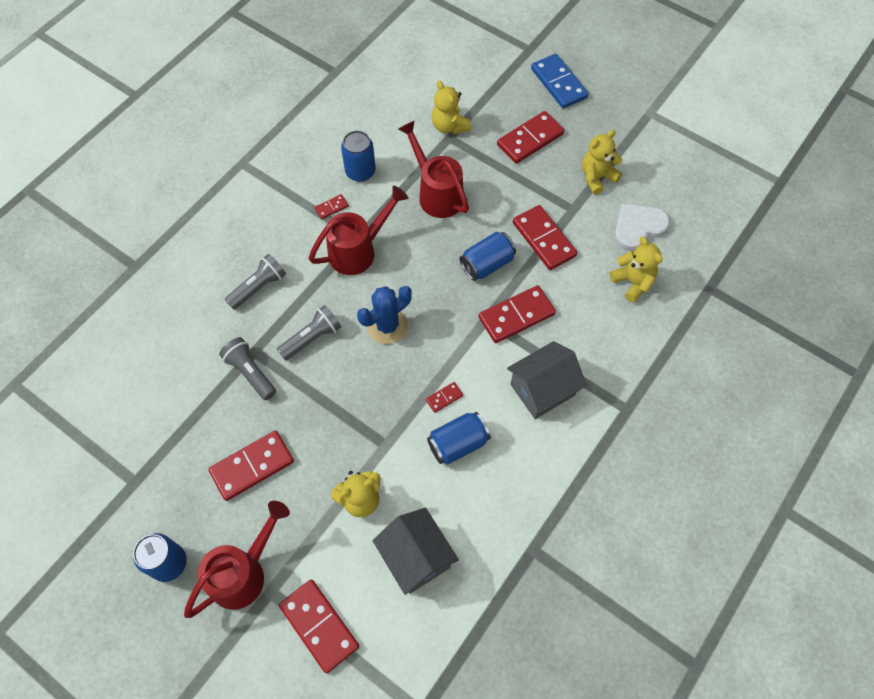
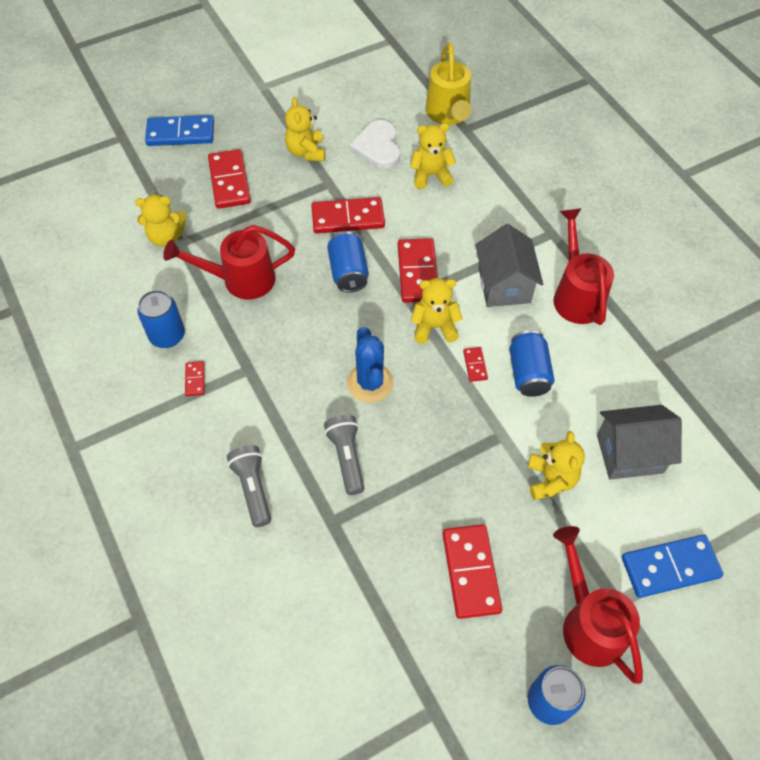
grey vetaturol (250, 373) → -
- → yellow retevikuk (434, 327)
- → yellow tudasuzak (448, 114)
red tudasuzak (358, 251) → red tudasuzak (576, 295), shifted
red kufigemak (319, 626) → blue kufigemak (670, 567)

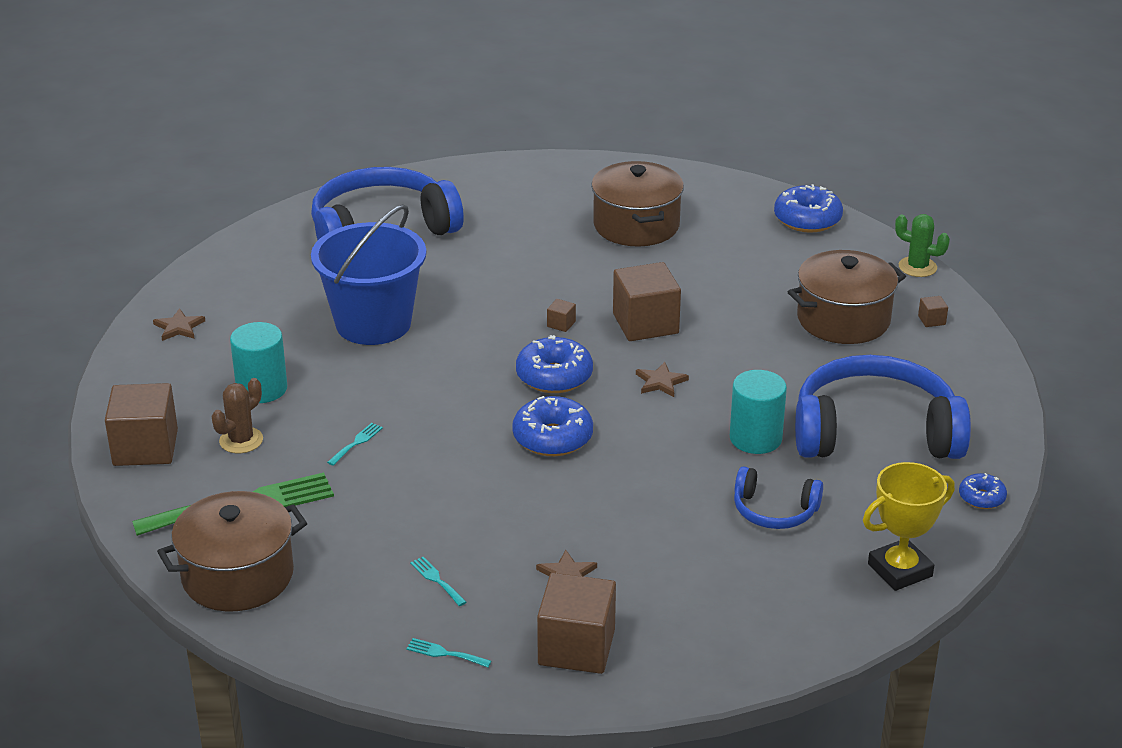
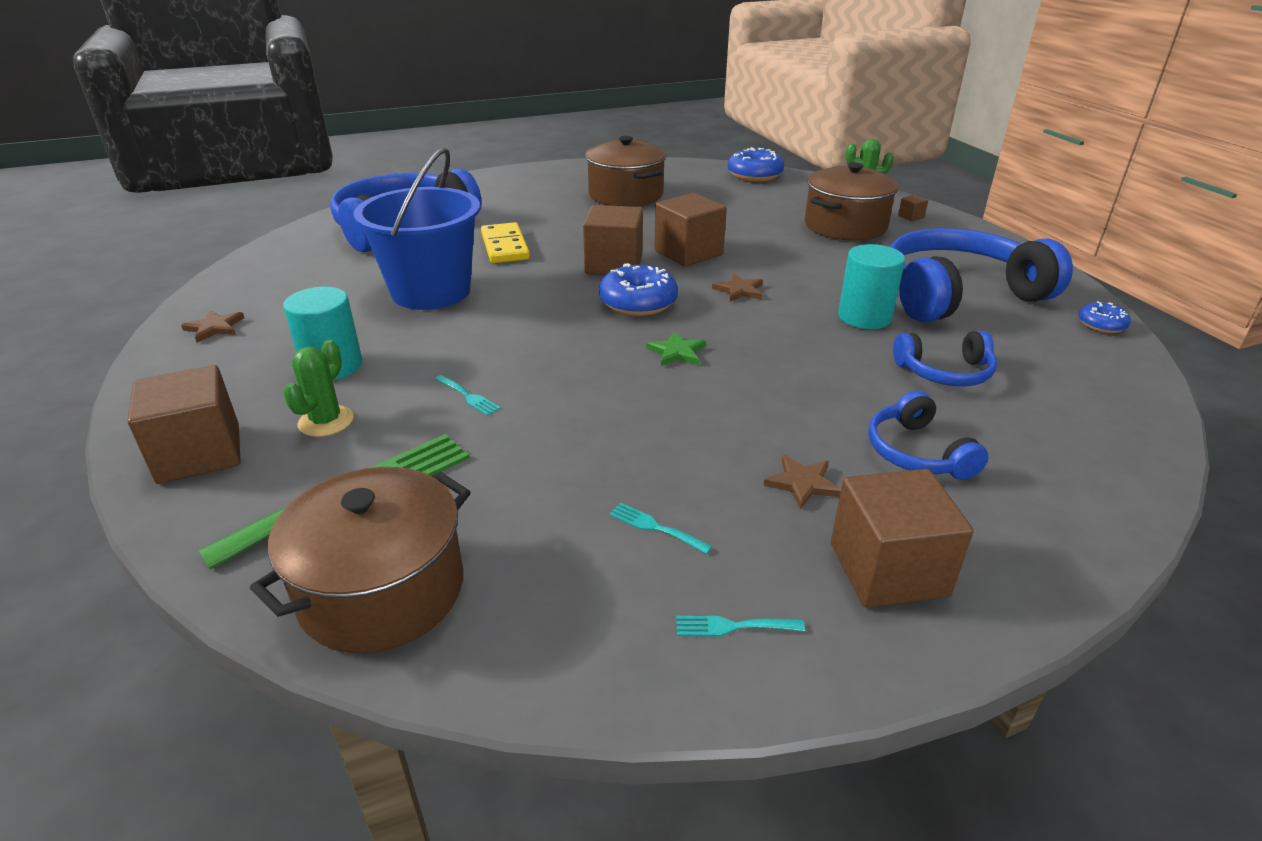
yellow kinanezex (900, 570) → -
- → yellow kufigemak (505, 246)
- → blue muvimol (917, 452)
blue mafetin (552, 438) → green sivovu (676, 352)
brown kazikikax (241, 440) → green kazikikax (326, 421)
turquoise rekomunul (356, 443) → turquoise rekomunul (468, 396), 120 degrees clockwise
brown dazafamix (561, 324) → brown dazafamix (614, 264), x2.45

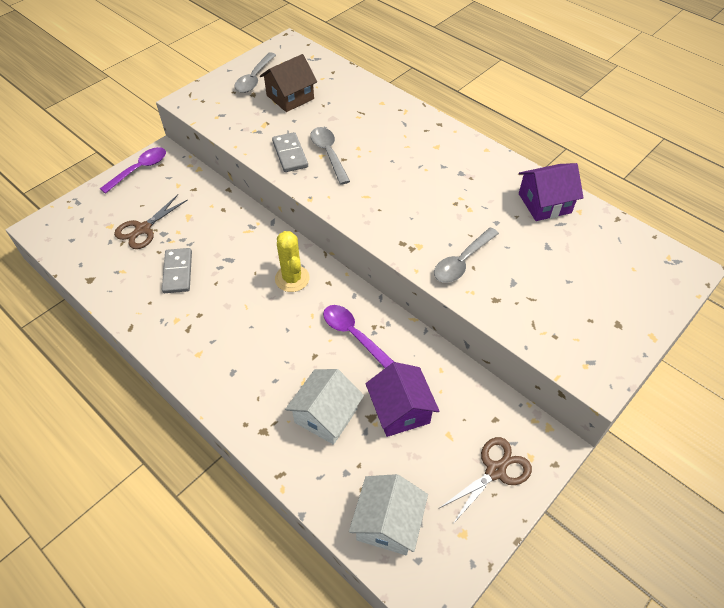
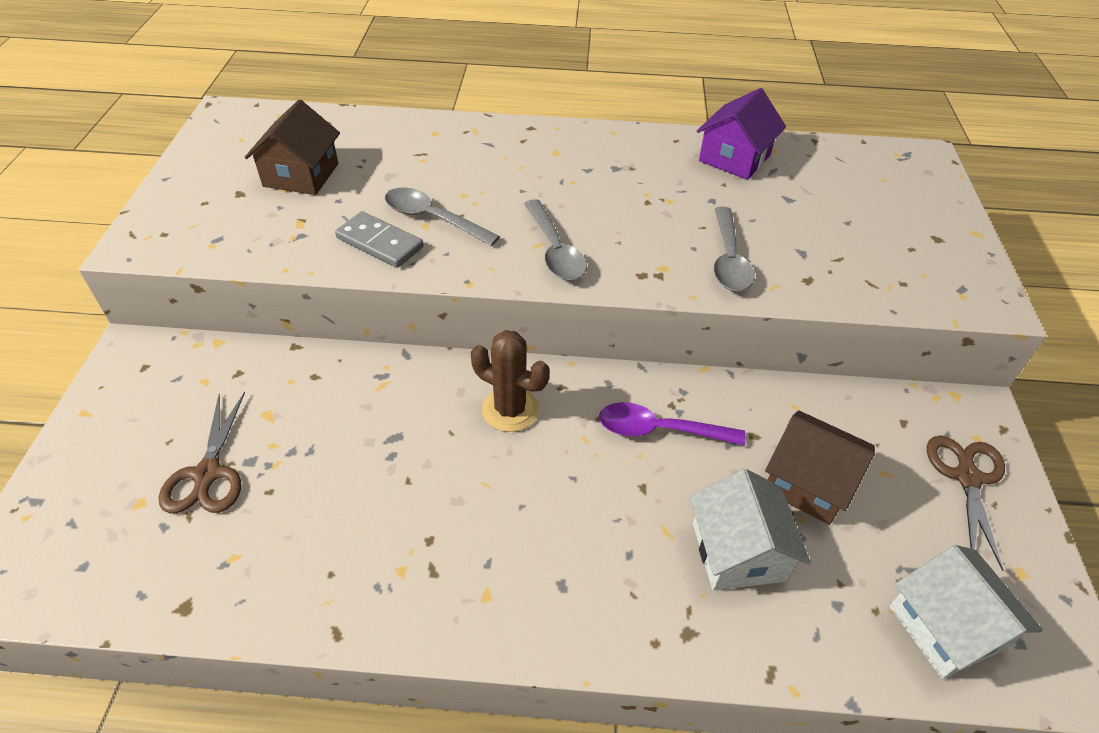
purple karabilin (140, 169) → -
grey kufigemak (177, 272) → -
grey karabilin (254, 79) → grey karabilin (555, 250), shifted
yellow kazikikax (292, 278) → brown kazikikax (510, 410)
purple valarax (400, 410) → brown valarax (808, 482)

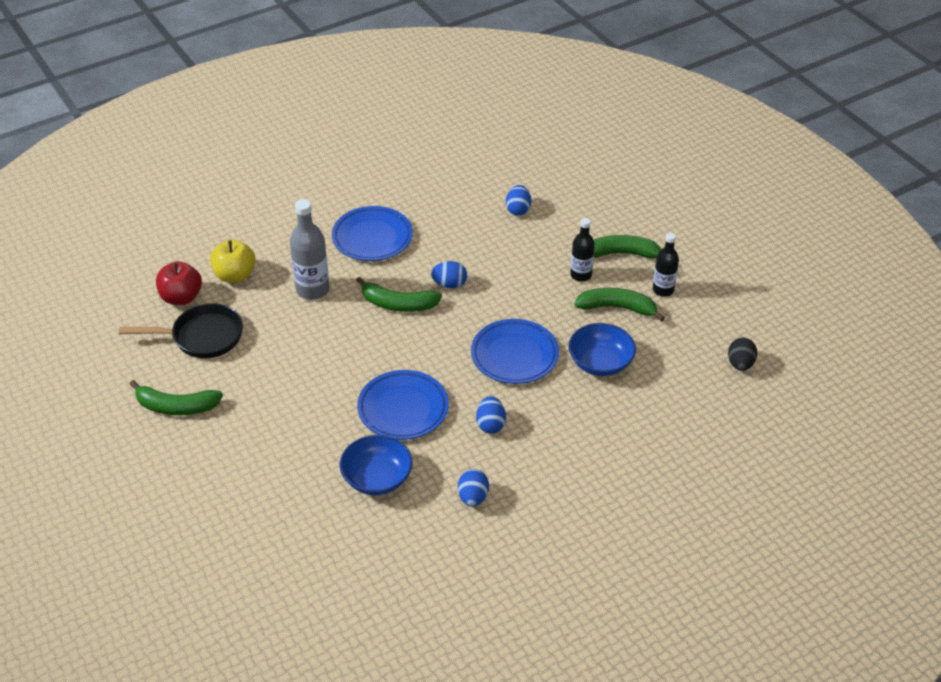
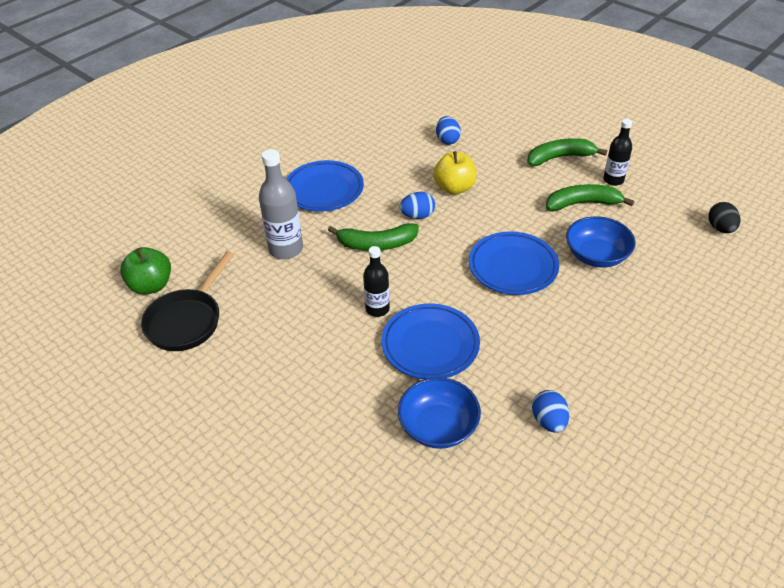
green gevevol (176, 407) → -
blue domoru (490, 424) → -
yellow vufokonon (235, 275) → yellow vufokonon (454, 188), shifted
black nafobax (581, 275) → black nafobax (377, 309), shifted
red vufokonon (181, 297) → green vufokonon (151, 286)
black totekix (202, 337) → black totekix (187, 320), 135 degrees clockwise

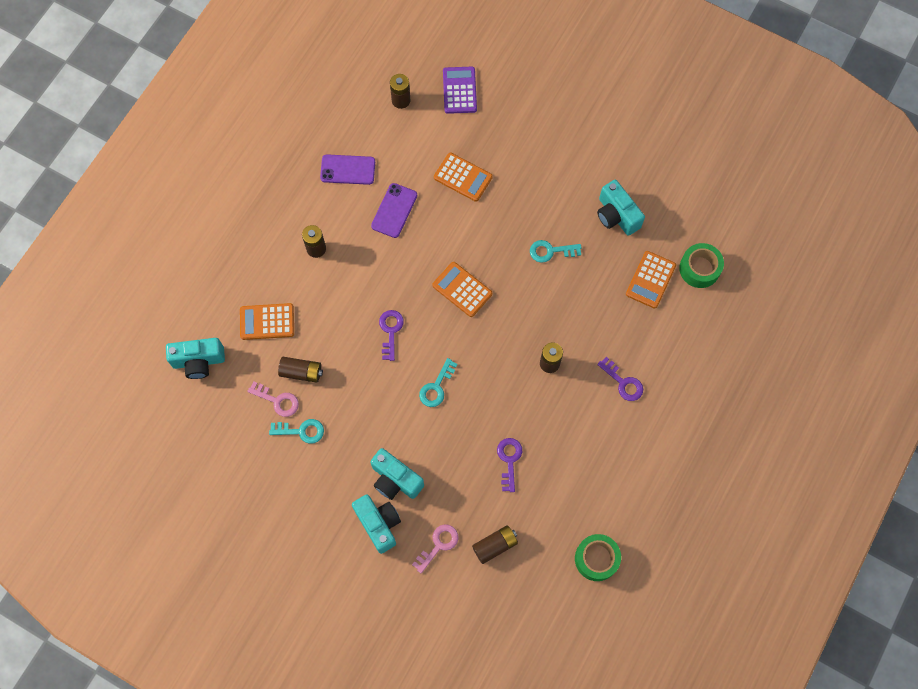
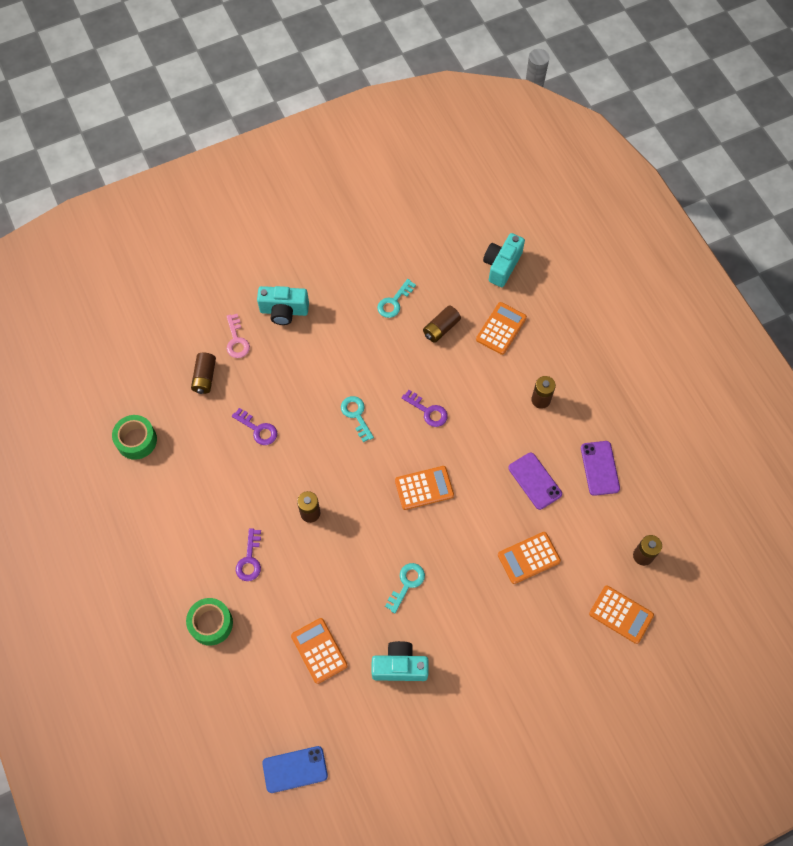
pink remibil (277, 401) → -
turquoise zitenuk (395, 480) → -
- → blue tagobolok (295, 769)
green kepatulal (699, 269) → green kepatulal (211, 623), shifted
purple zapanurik (459, 90) → orange zapanurik (621, 614)
purple tagobolok (348, 169) → purple tagobolok (600, 468), 45 degrees counterclockwise
purple remibil (623, 382) → purple remibil (250, 560), 75 degrees counterclockwise

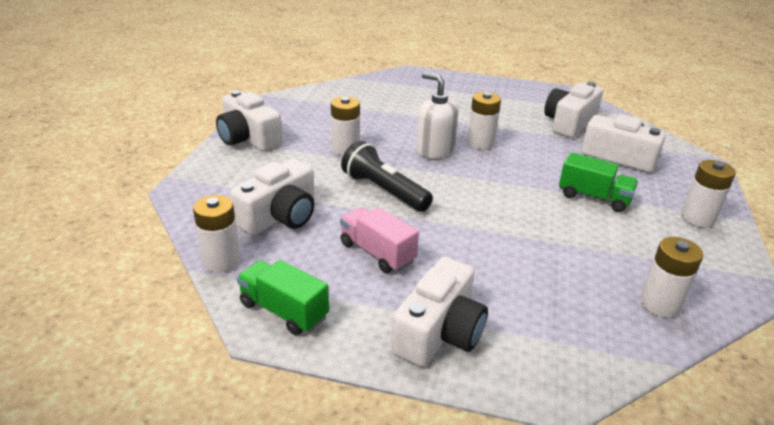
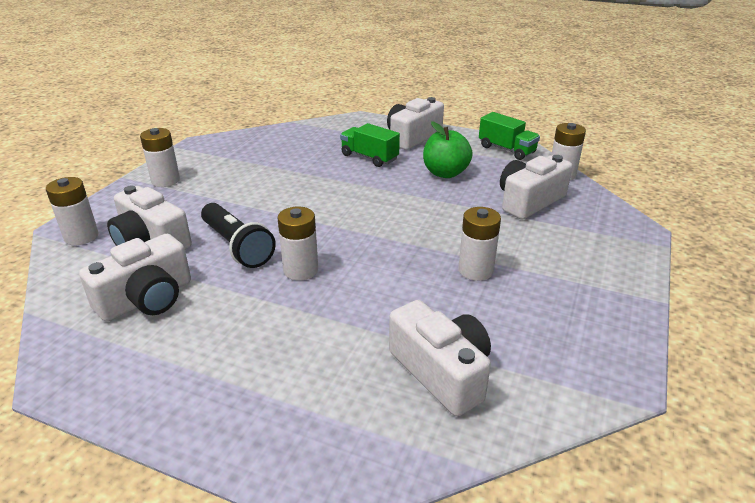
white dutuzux (435, 150) → -
white zitenuk (248, 138) → white zitenuk (442, 372), shifted
black vetaturol (384, 191) → black vetaturol (237, 246), shifted
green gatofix (593, 197) → green gatofix (369, 157), shifted
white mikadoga (659, 304) → white mikadoga (81, 236), shifted
pink gatofix (377, 253) → green vufokonon (445, 173)

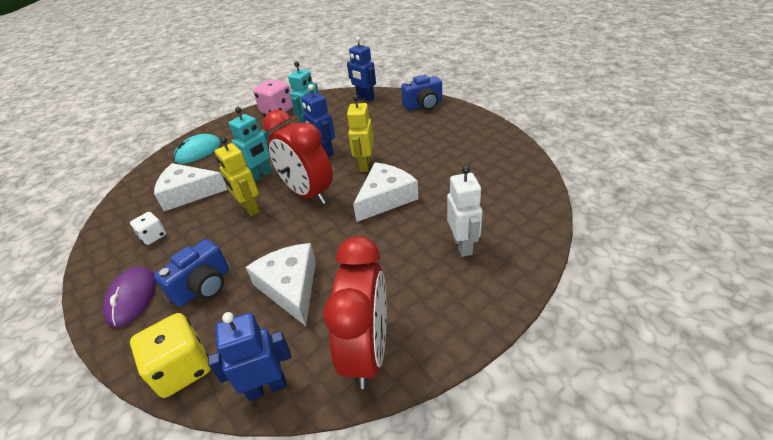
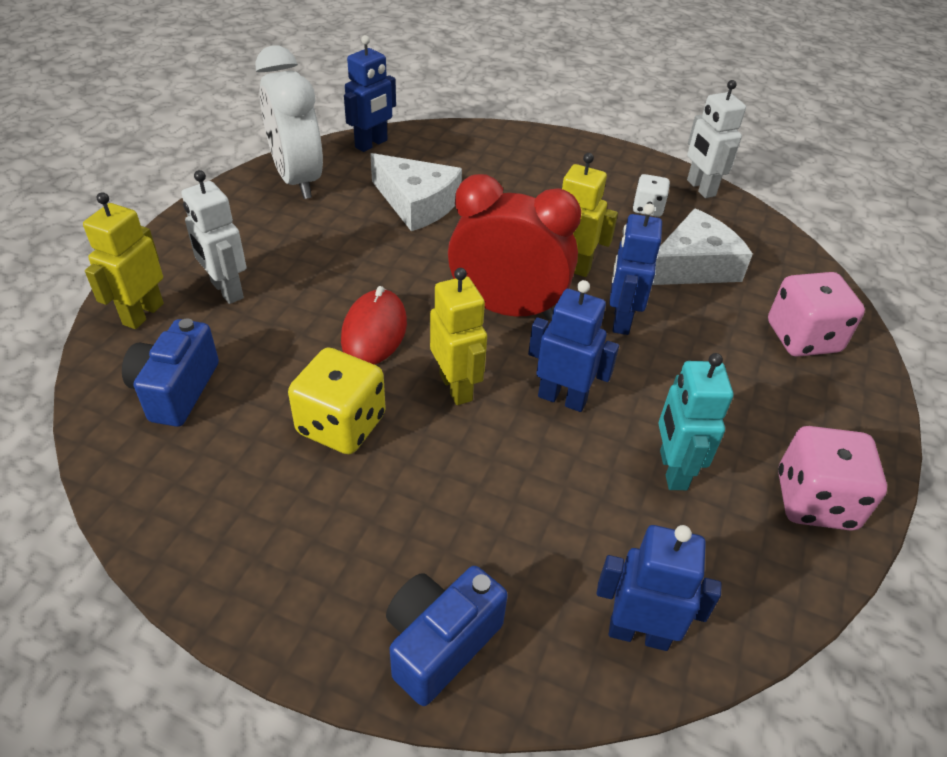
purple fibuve (132, 298) → -
- → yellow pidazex (143, 314)
- → white pidazex (700, 188)
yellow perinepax (183, 368) → yellow perinepax (341, 425), shifted
blue zitenuk (203, 287) → blue zitenuk (176, 390), shifted
turquoise fibuve (198, 152) → pink perinepax (803, 338)
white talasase (385, 198) → red fibuve (374, 331)
turquoise pidazex (261, 176) → blue pidazex (621, 320)
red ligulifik (368, 351) → white ligulifik (297, 180)

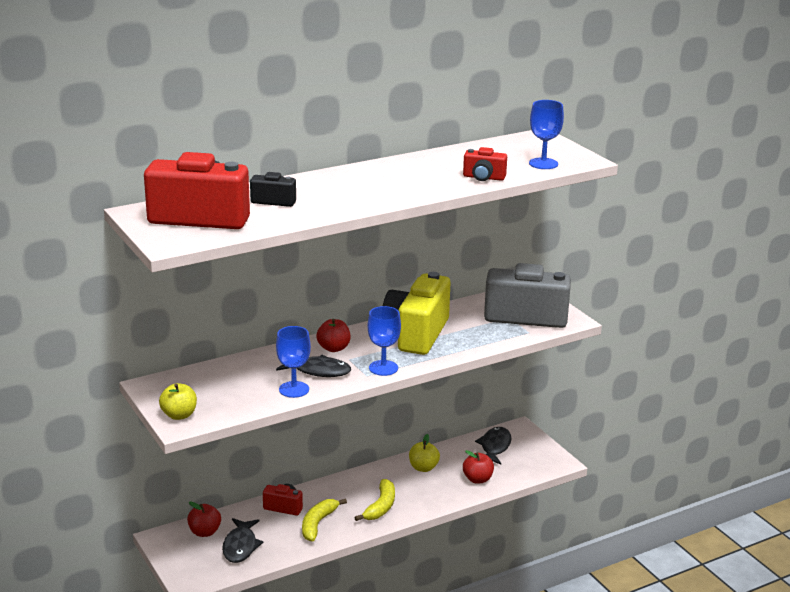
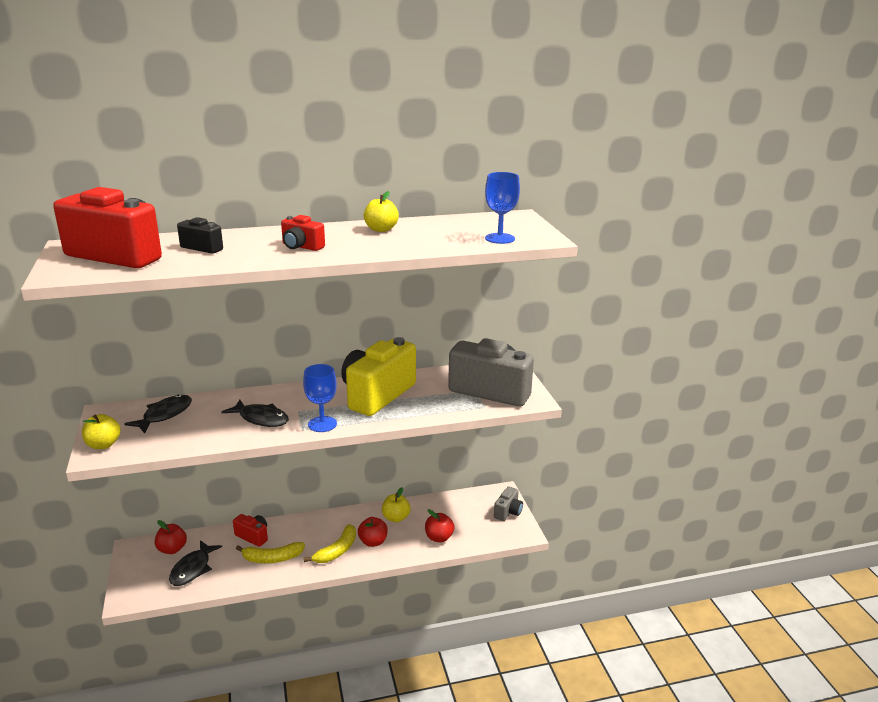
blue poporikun (294, 389) → -
- → yellow vufokonon (381, 229)
- → grey zitenuk (508, 512)
red vufokonon (333, 348) → red vufokonon (373, 542), shifted
red zitenuk (483, 177) → red zitenuk (301, 247), shifted
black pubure (494, 447) → black pubure (164, 415), shifted
yellow gevevol (318, 524) → yellow gevevol (272, 558), 135 degrees counterclockwise

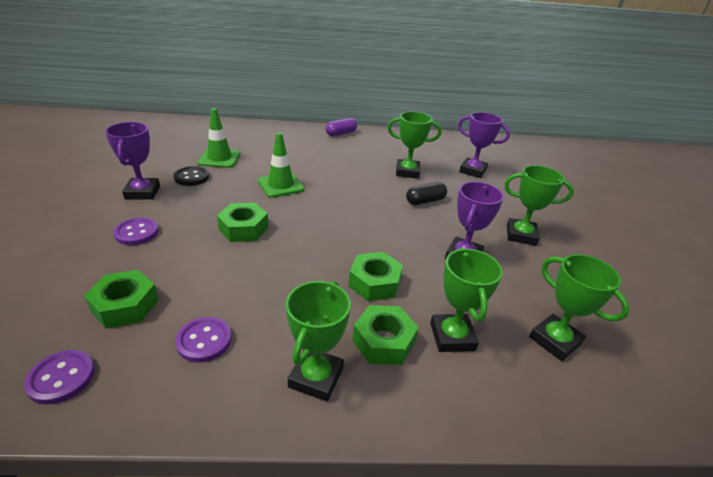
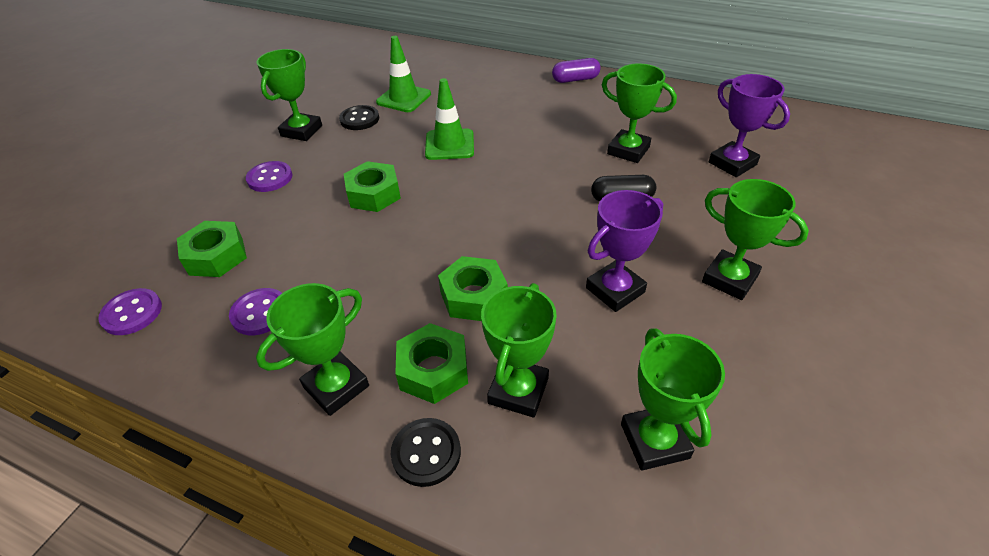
- → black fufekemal (426, 453)
purple kinanezex (142, 192) → green kinanezex (301, 131)

